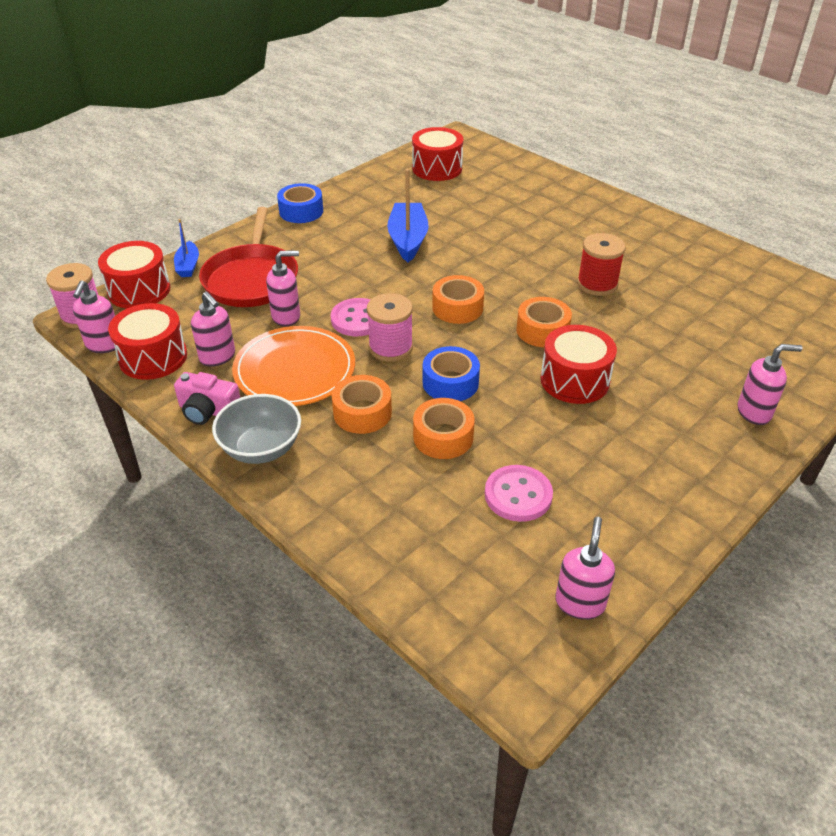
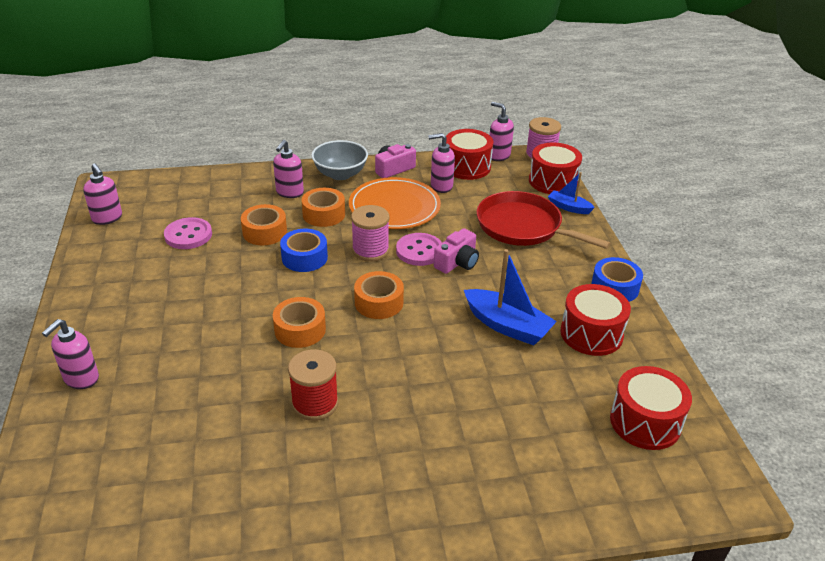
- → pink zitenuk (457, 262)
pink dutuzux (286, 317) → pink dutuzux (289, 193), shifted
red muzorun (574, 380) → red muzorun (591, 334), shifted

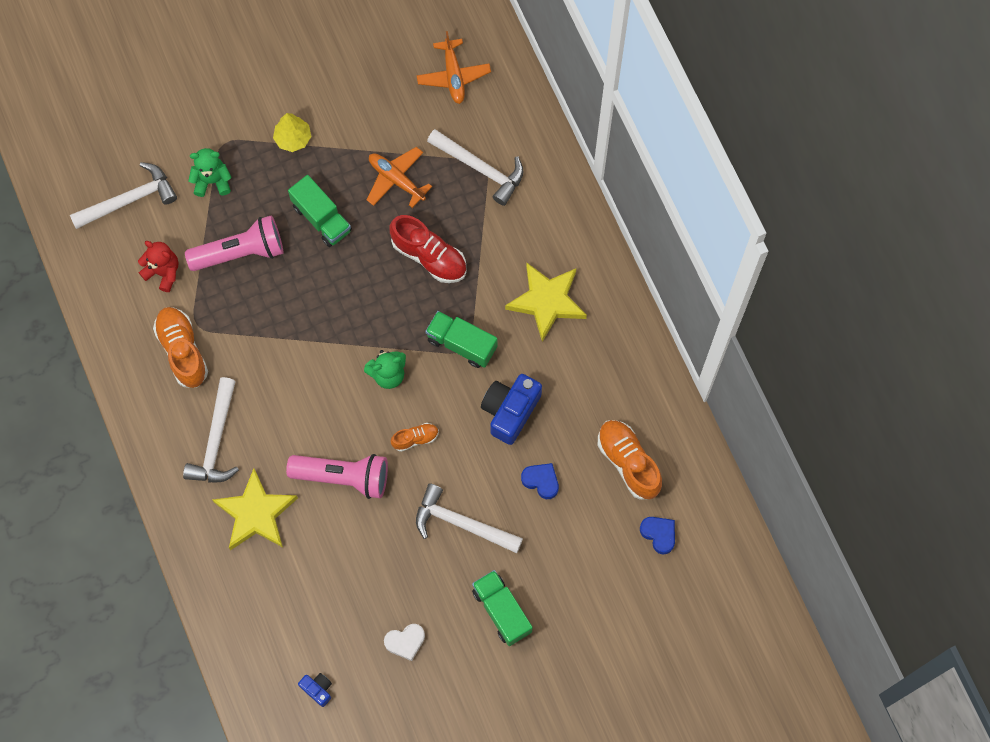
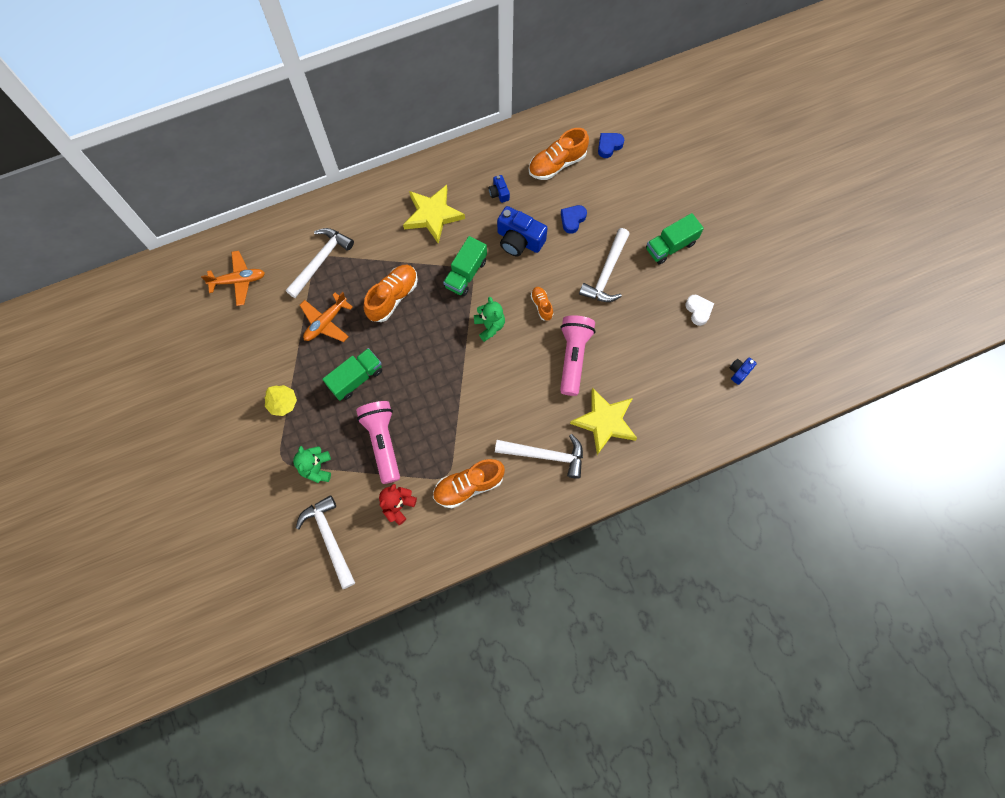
- → blue zitenuk (499, 193)
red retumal (429, 256) → orange retumal (393, 297)

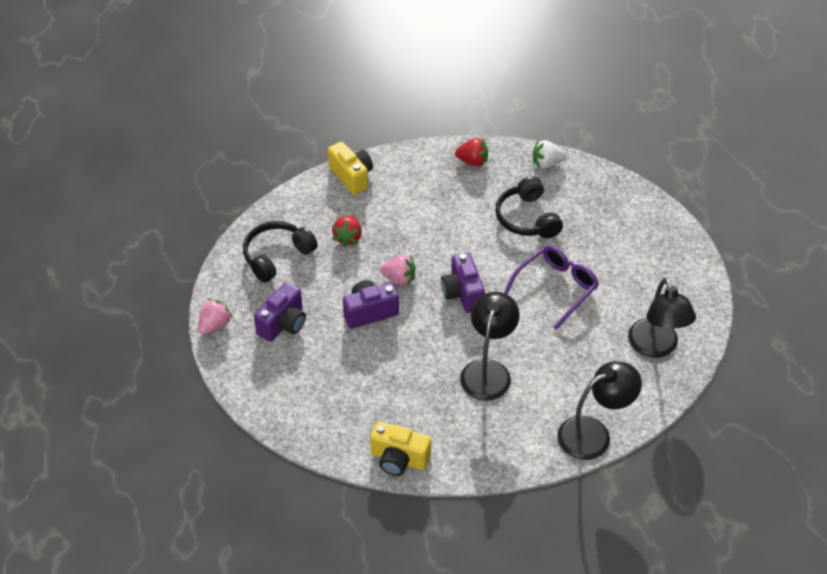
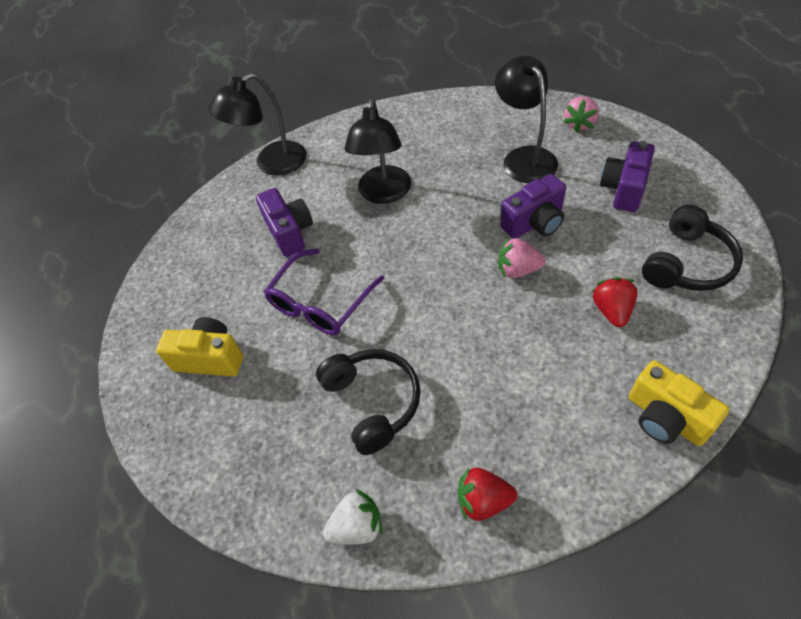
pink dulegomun (215, 325) → pink dulegomun (579, 124), shifted
yellow zitenuk (399, 459) → yellow zitenuk (210, 358), shifted
purple zitenuk (462, 293) → purple zitenuk (289, 232), shifted
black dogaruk (656, 347) → black dogaruk (524, 157), shifted

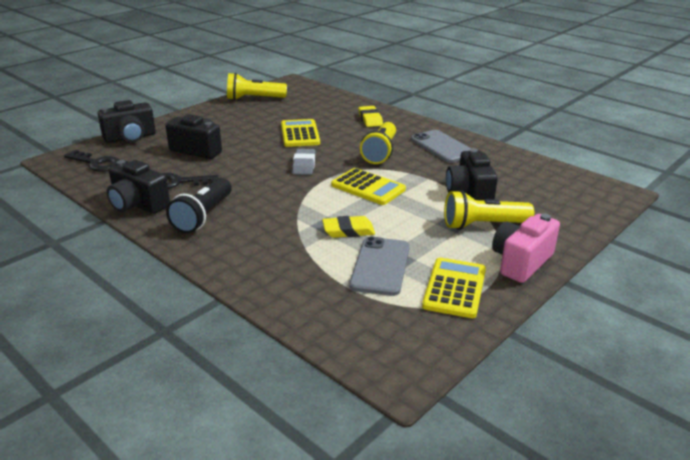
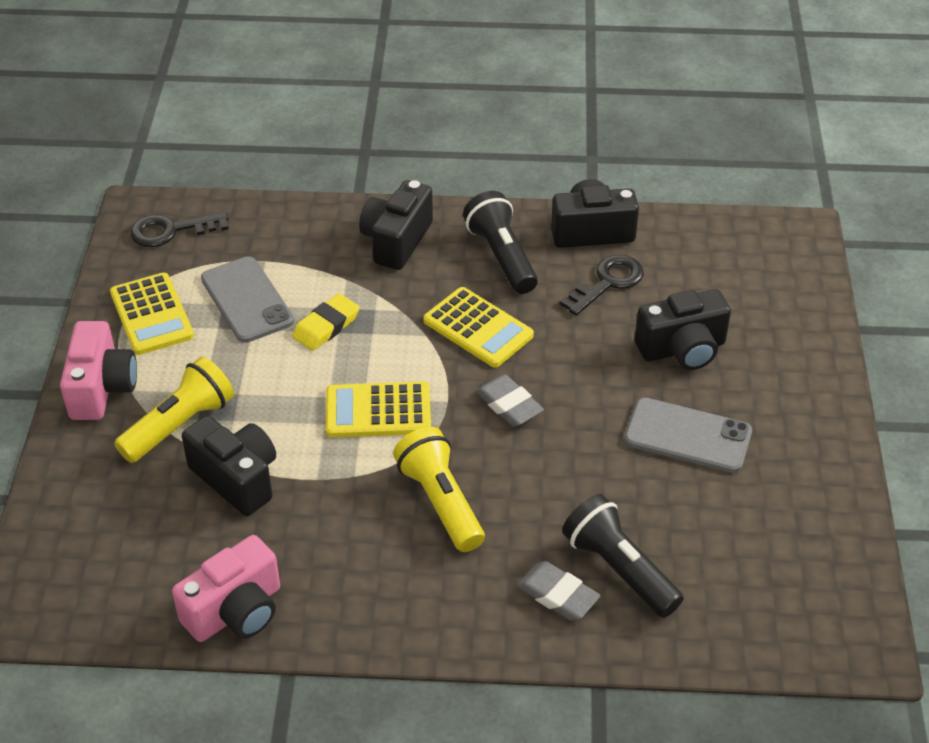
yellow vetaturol (254, 99) → -
- → pink zitenuk (236, 611)
- → black vetaturol (619, 569)
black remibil (96, 163) → black remibil (171, 230), shifted
black zitenuk (130, 138) → black zitenuk (396, 241), shifted
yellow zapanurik (300, 134) → yellow zapanurik (478, 328), shifted
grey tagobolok (442, 147) → grey tagobolok (688, 436), shifted
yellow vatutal (370, 119) → grey vatutal (558, 595)

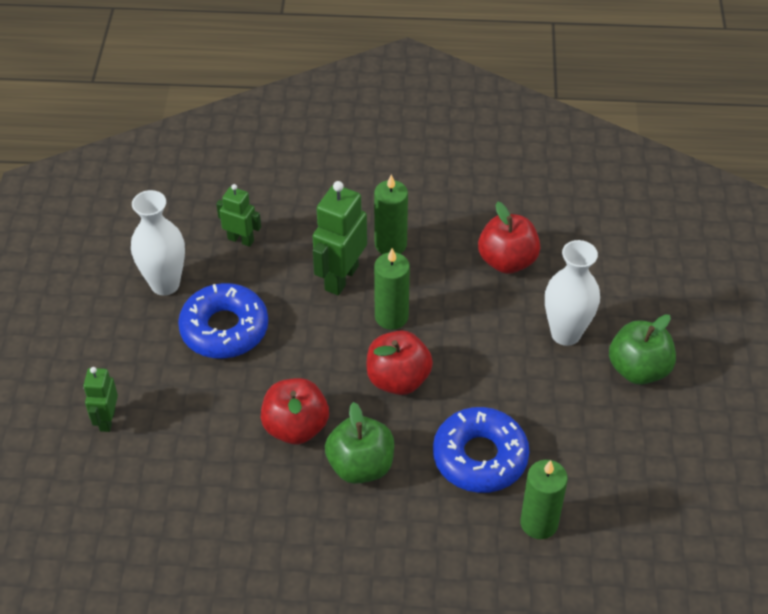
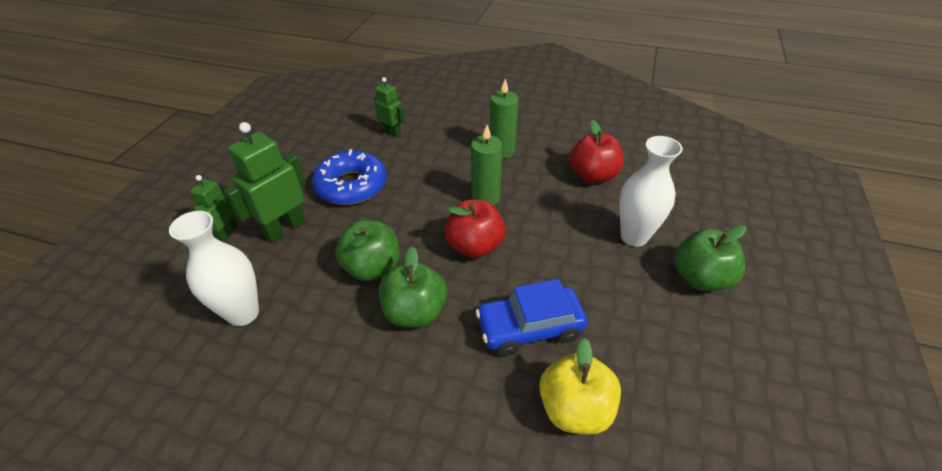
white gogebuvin (165, 284) → white gogebuvin (243, 313), shifted
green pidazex (341, 278) → green pidazex (285, 229), shifted
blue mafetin (480, 457) → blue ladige (529, 327)
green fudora (539, 523) → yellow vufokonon (574, 408)
red vufokonon (296, 427) → green vufokonon (373, 268)

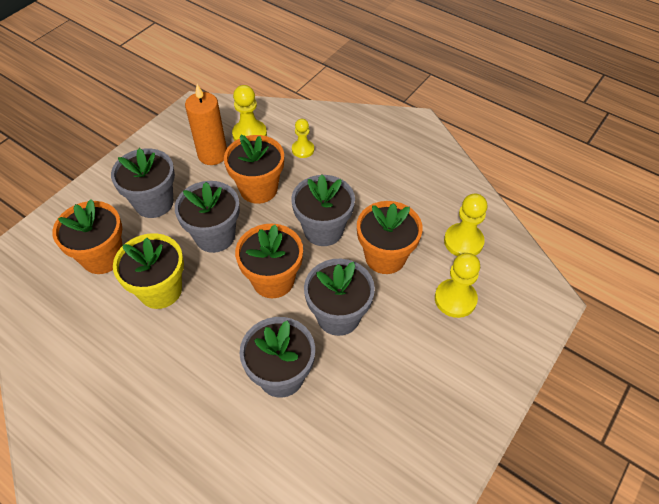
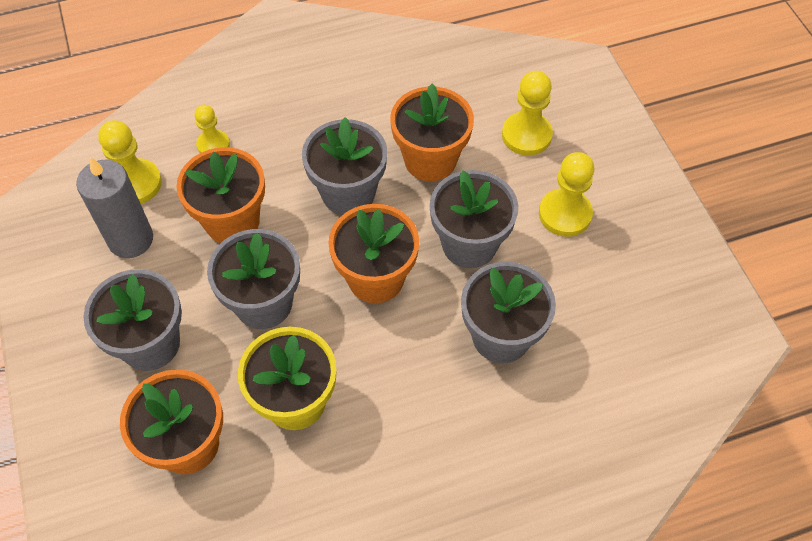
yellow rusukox (463, 241) → yellow rusukox (565, 214), shifted
orange fudora (212, 155) → grey fudora (131, 239)

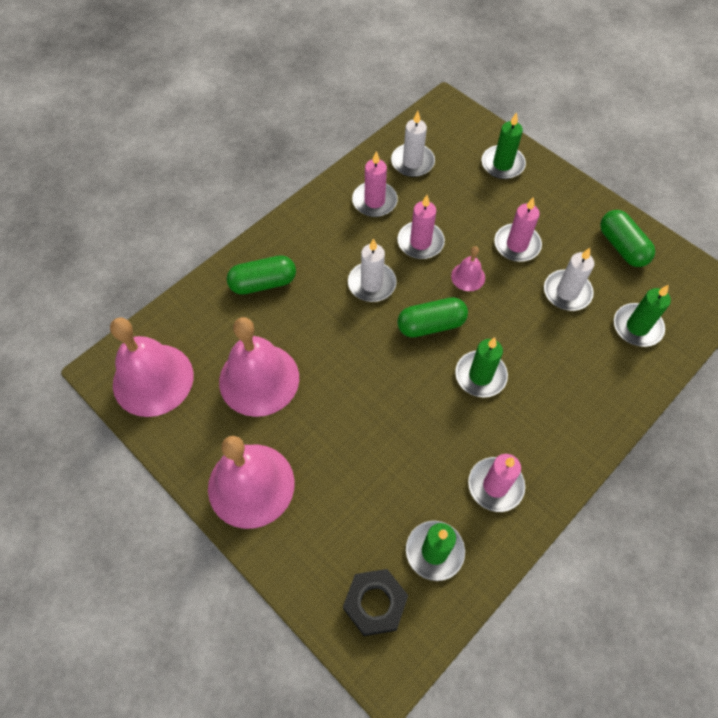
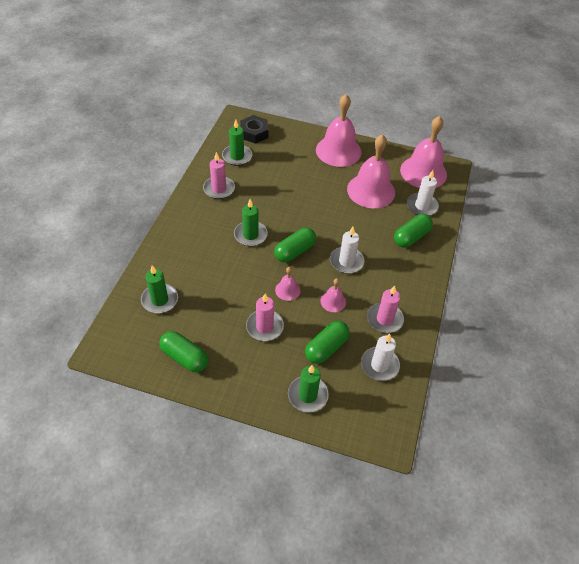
- → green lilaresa (326, 348)
white fudora (567, 292) → white fudora (422, 206), shifted
pink fudora (420, 242) → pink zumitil (333, 301)

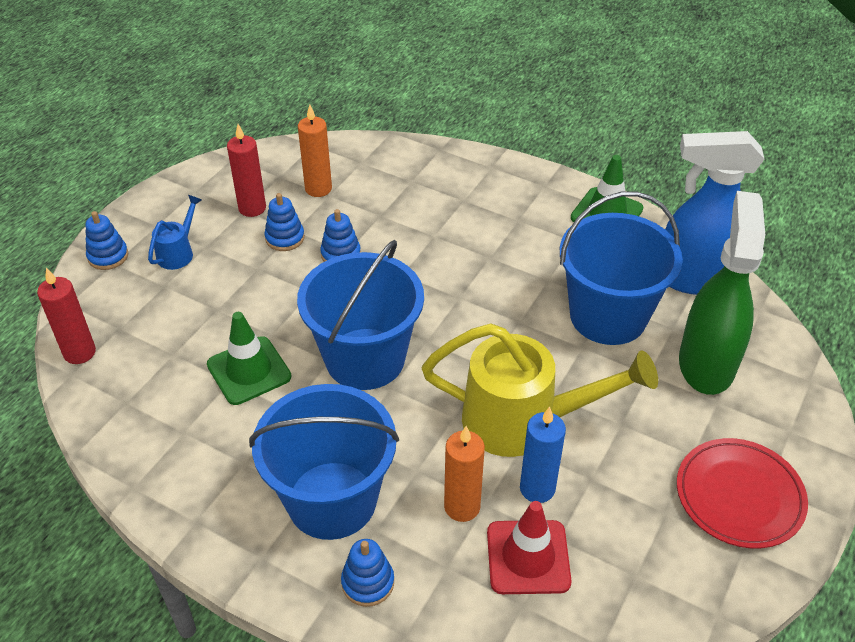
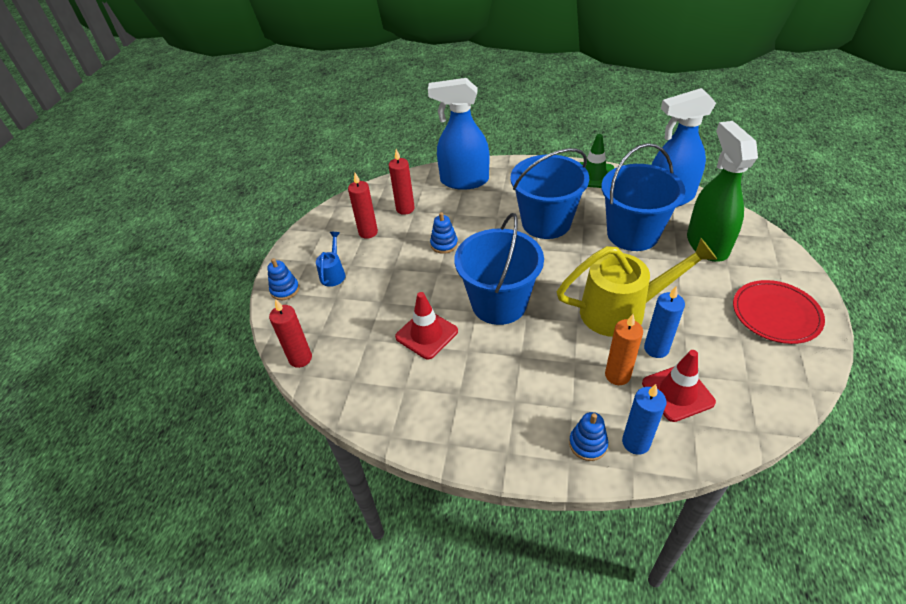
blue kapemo (285, 238) → -
- → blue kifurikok (464, 181)
- → blue fudora (636, 442)
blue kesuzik (332, 500) → blue kesuzik (546, 222), shifted
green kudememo (249, 371) → red kudememo (426, 334)
orange fudora (318, 189) → red fudora (405, 209)

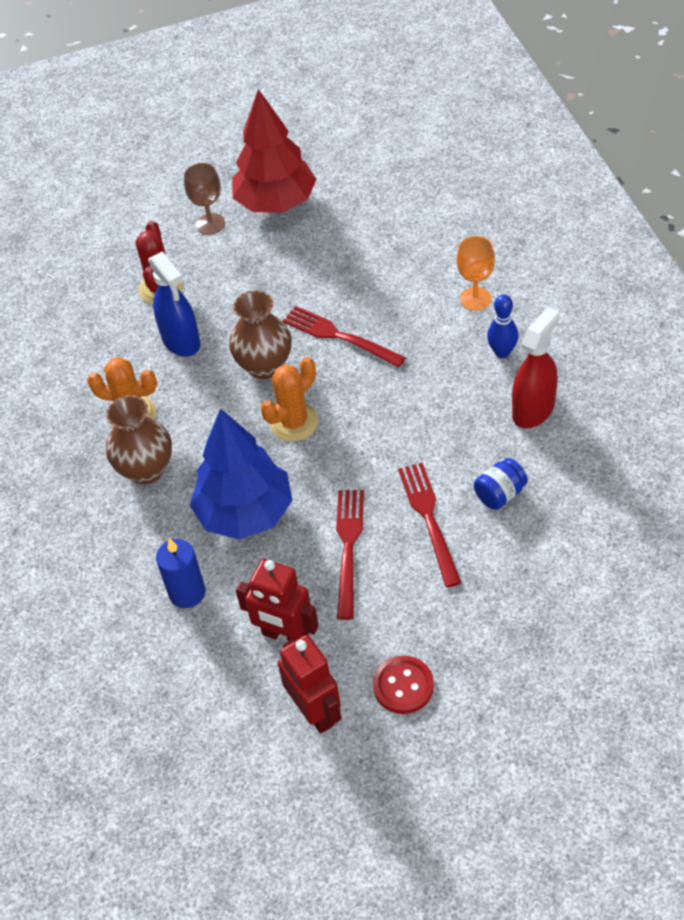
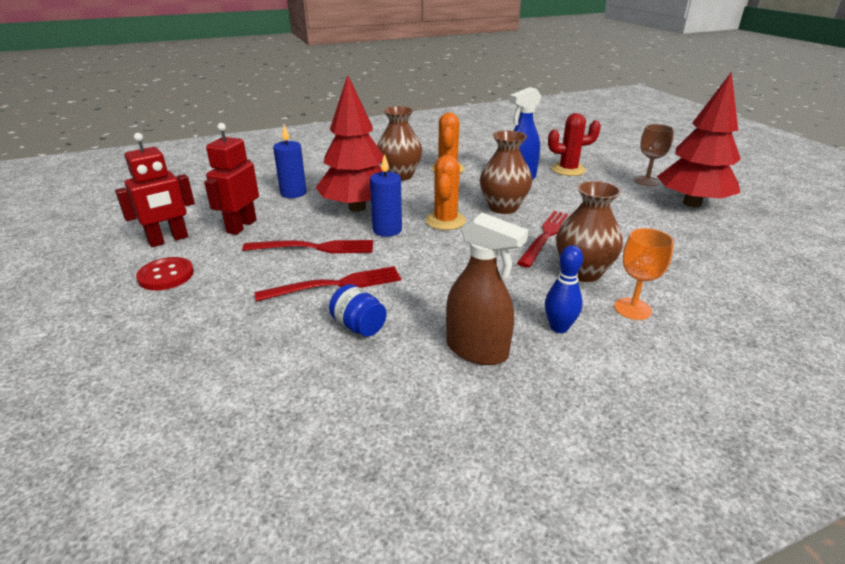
- → blue fudora (387, 230)
- → brown gogebuvin (582, 272)
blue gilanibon (245, 513) → red gilanibon (357, 208)
red kifurikok (533, 410) → brown kifurikok (477, 350)
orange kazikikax (294, 422) → orange kazikikax (445, 221), 60 degrees clockwise

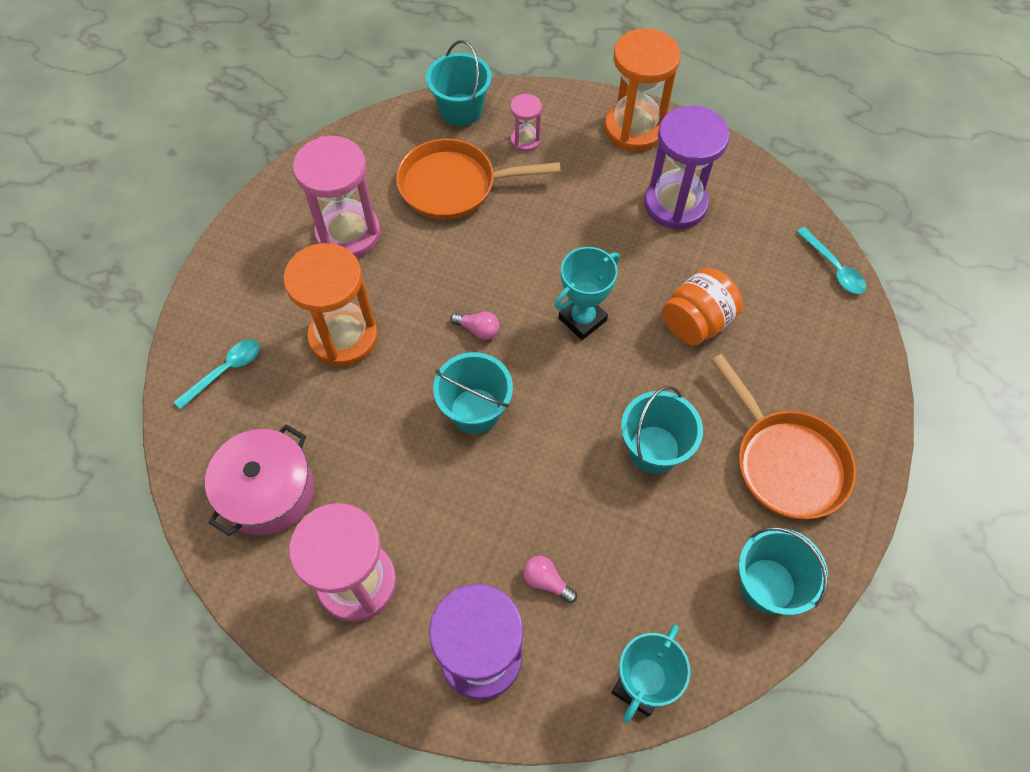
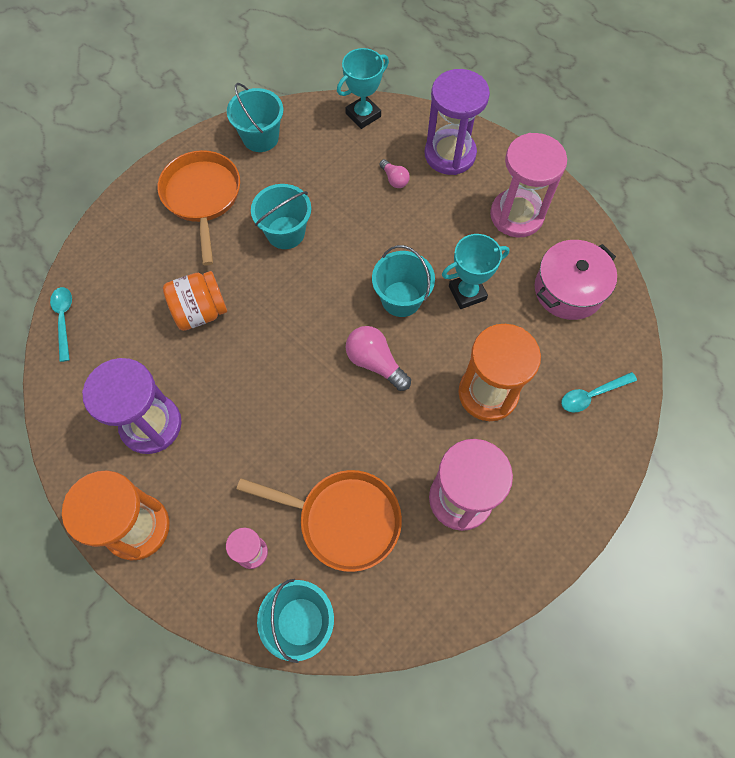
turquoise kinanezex (582, 319) → turquoise kinanezex (467, 293), shifted
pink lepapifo (478, 330) → pink lepapifo (375, 362), x1.71

